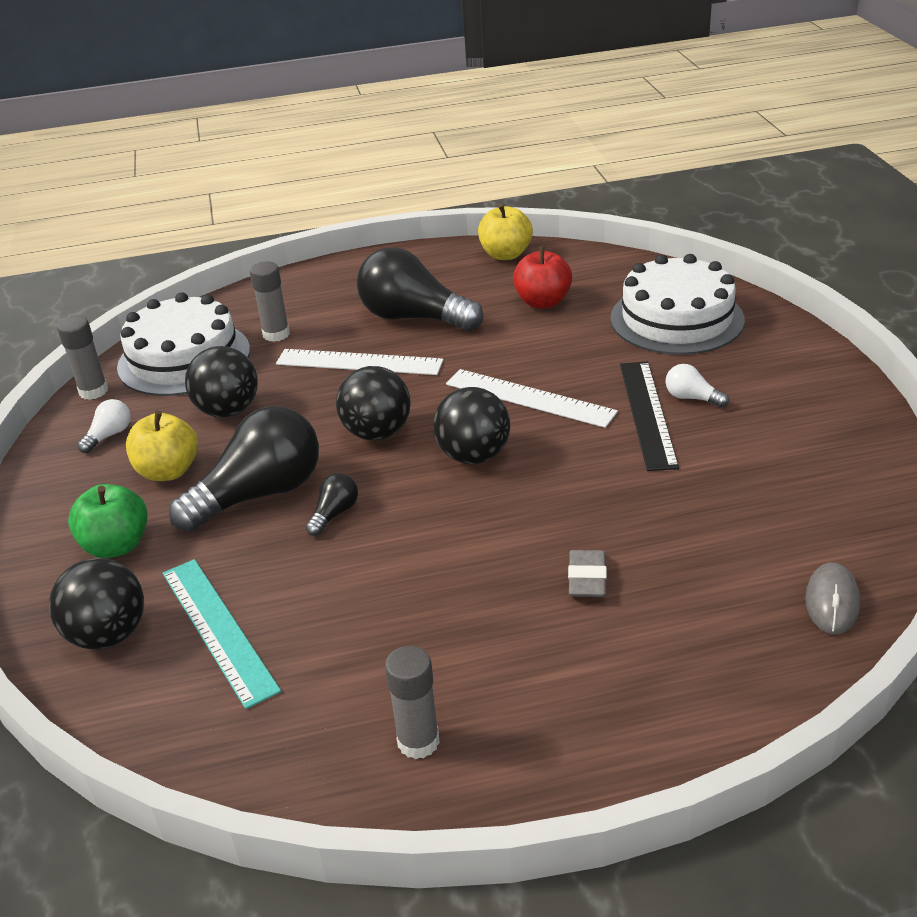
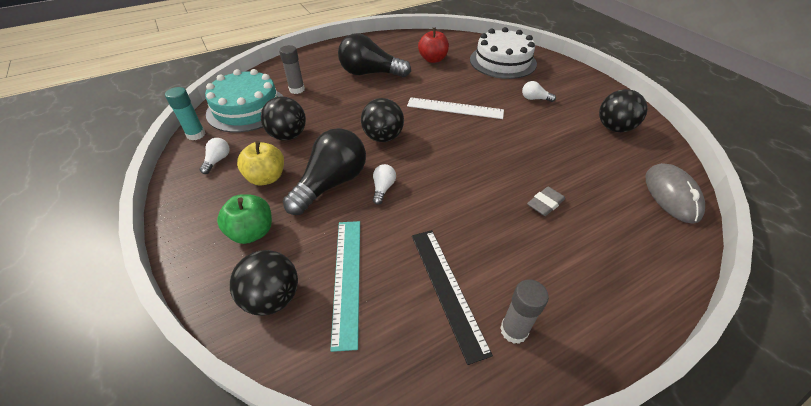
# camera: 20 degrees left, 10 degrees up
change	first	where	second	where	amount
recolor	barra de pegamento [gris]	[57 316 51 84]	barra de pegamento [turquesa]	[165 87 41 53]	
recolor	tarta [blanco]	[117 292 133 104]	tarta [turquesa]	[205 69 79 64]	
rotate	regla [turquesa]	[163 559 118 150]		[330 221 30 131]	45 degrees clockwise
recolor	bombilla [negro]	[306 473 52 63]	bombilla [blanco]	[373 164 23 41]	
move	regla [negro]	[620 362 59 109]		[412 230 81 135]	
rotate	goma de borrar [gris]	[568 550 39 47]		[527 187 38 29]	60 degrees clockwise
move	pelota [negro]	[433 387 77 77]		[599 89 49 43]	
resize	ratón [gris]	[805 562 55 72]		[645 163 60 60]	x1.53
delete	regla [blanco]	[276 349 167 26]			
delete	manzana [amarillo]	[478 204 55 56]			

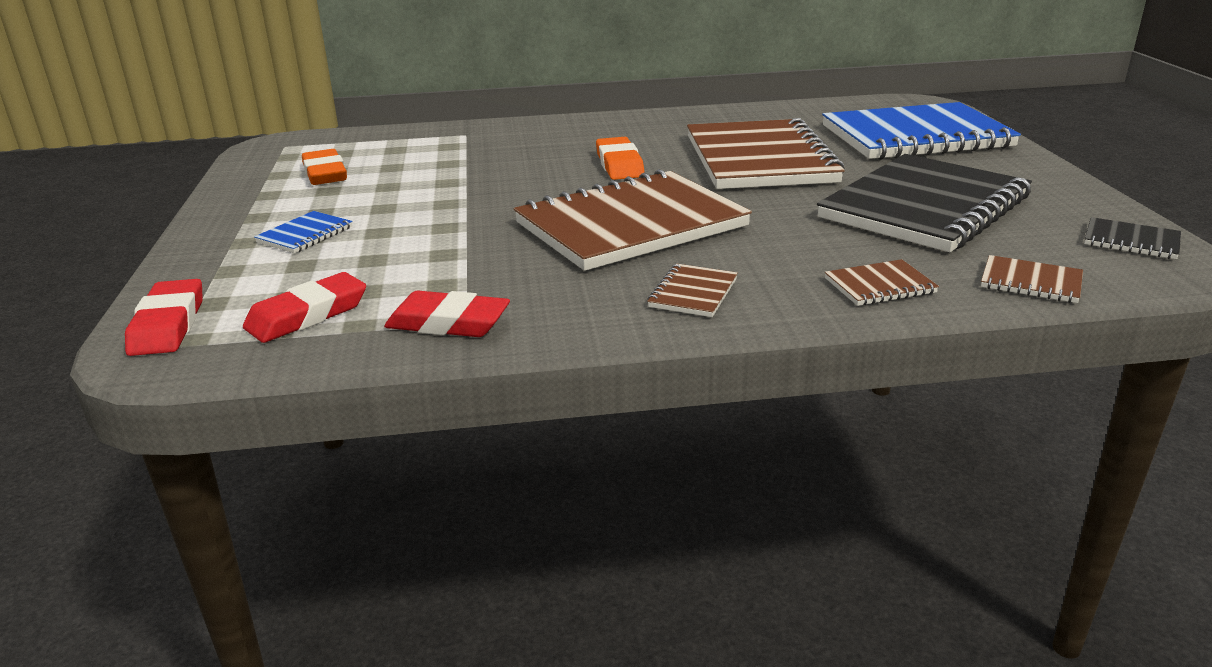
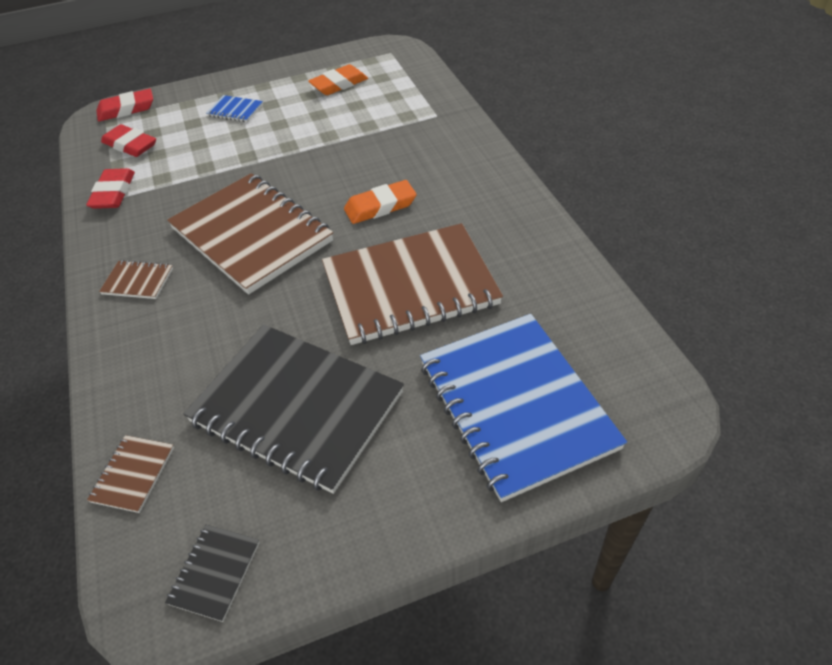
# camera: 80 degrees right, 20 degrees up
change	first	where	second	where	amount
delete	cuaderno [marrón]	[825 259 114 47]			

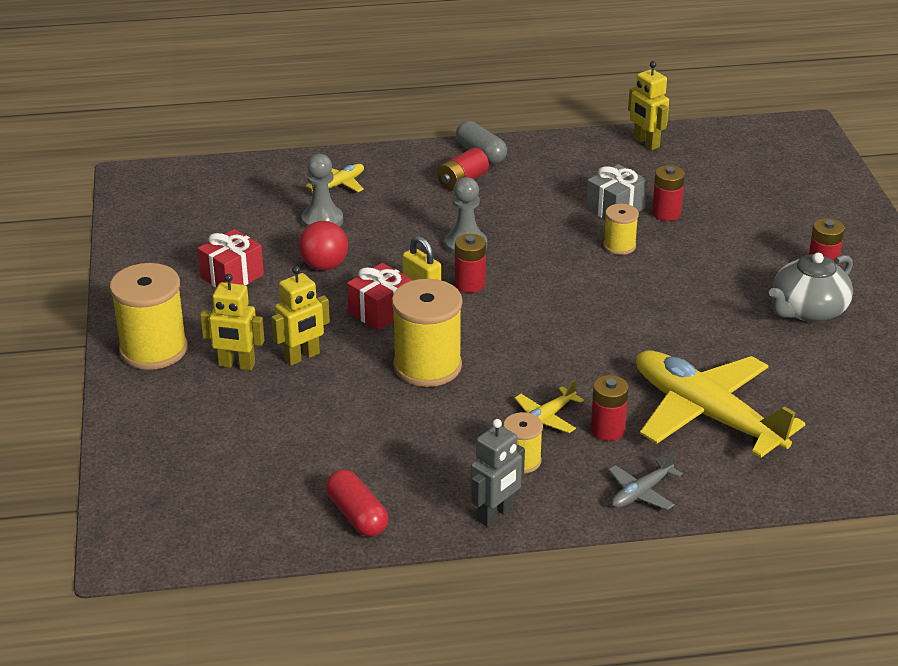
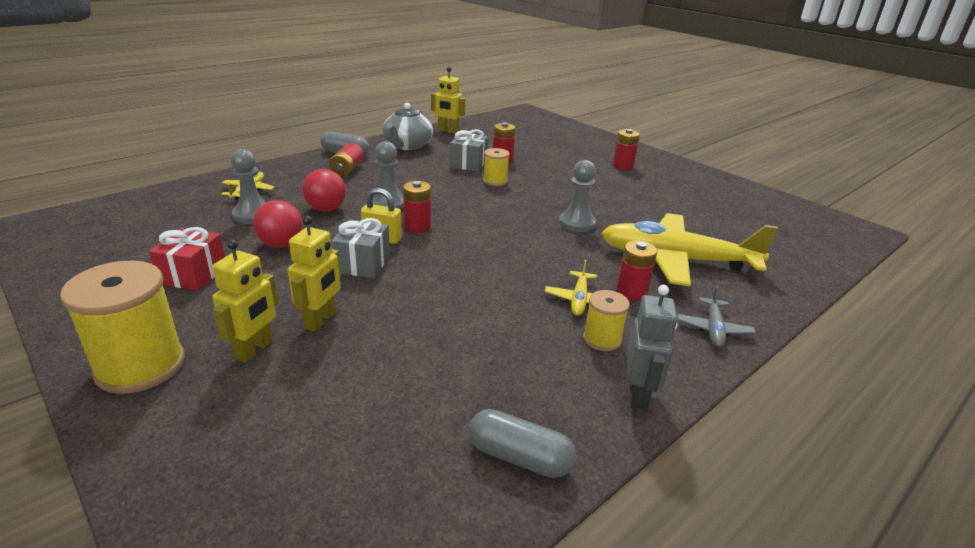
# camera: 35 degrees left, 5 degrees down
change	first	where	second	where	amount
rotate	robot [amarillo]	[200 274 64 96]		[212 240 66 123]	45 degrees counterclockwise
insert			pelota [rojo]	[302 169 44 42]	
recolor	regalo [rojo]	[347 263 66 68]	regalo [gris]	[331 218 59 60]	
move	tetera [gris]	[769 253 84 69]		[382 103 51 47]	
recolor	cápsula [rojo]	[326 469 62 68]	cápsula [gris]	[469 409 107 69]	
insert			peón [gris]	[559 160 37 72]	
delete	carrete [amarillo]	[392 279 70 108]			

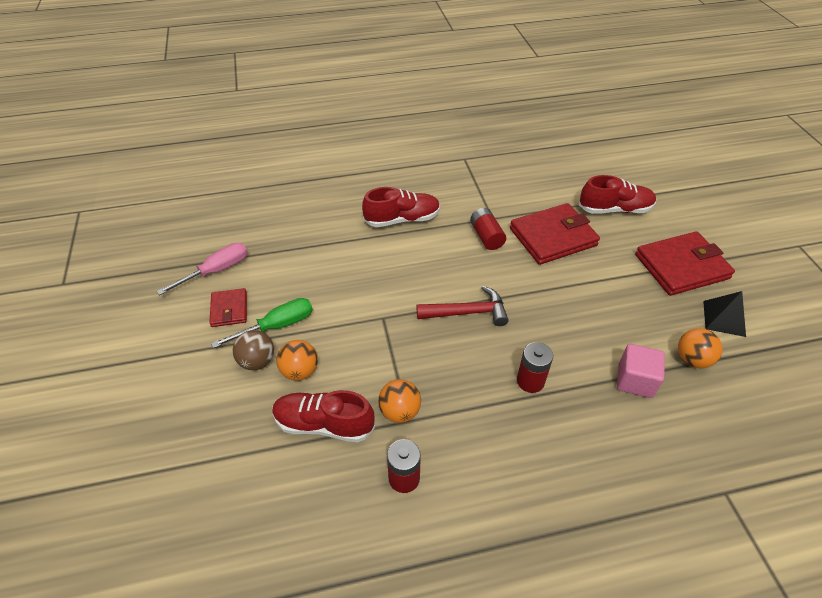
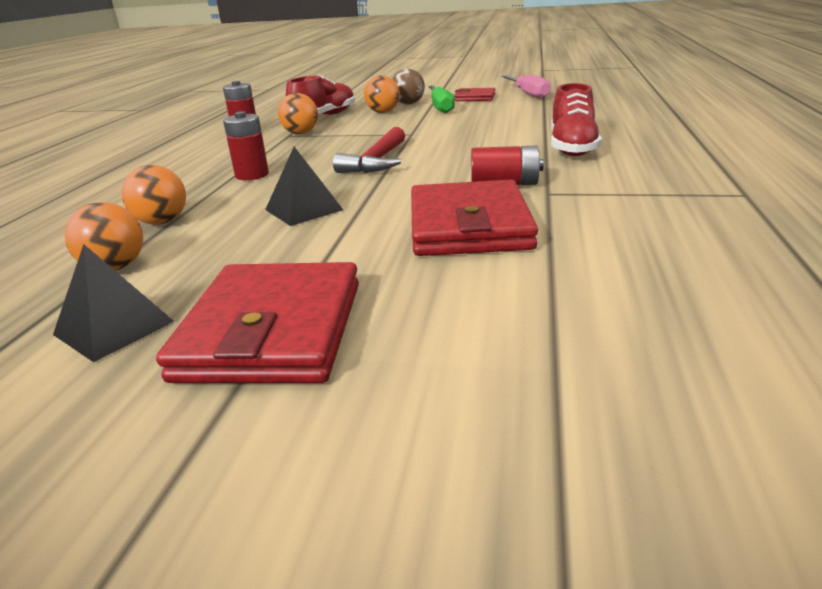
# camera: 115 degrees right, 20 degrees down
change	first	where	second	where	amount
replace	cubo [rosa]	[617 344 48 54]	pelota [naranja]	[122 165 64 60]	
insert			pirámide [negro]	[265 147 78 79]	
delete	zapato [rojo]	[579 175 77 39]			

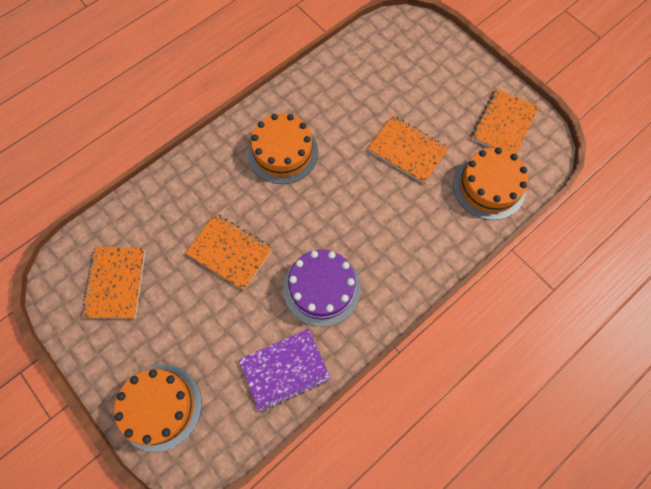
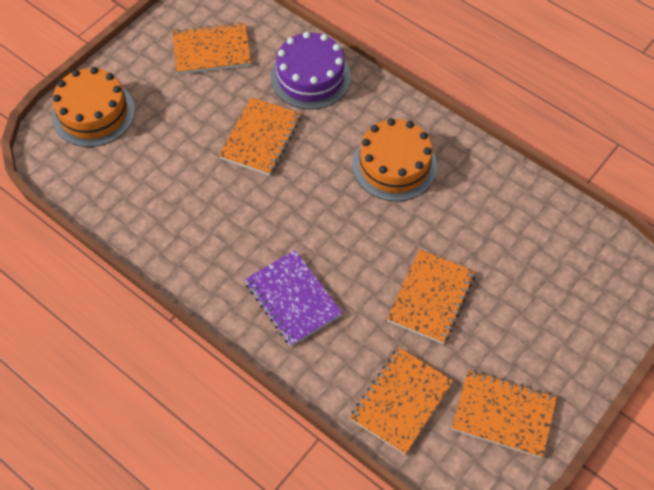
# camera: 80 degrees right, 10 degrees down
change	first	where	second	where	amount
move	cuaderno [morado]	[239 329 92 83]		[244 250 99 96]	
move	tarta [morado]	[283 250 78 77]		[271 32 80 77]	
replace	tarta [naranja]	[453 147 75 73]	cuaderno [naranja]	[350 347 103 108]	

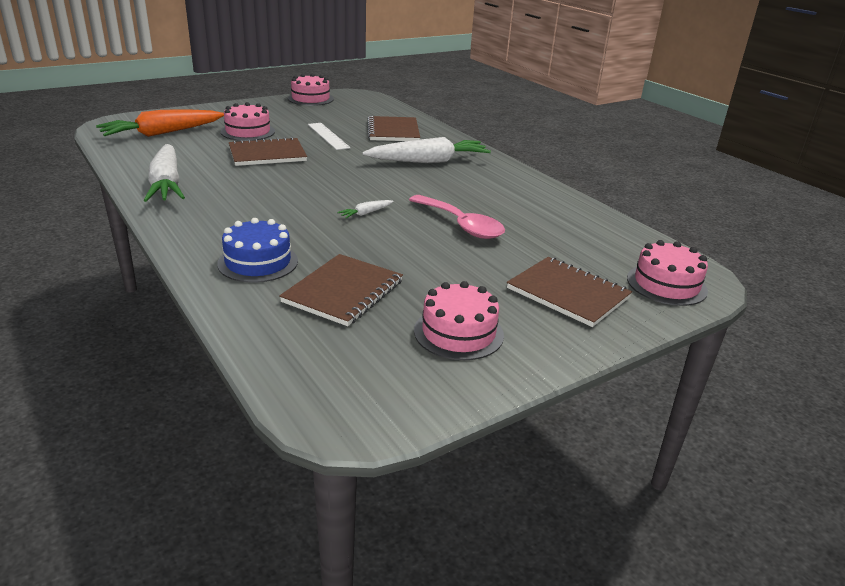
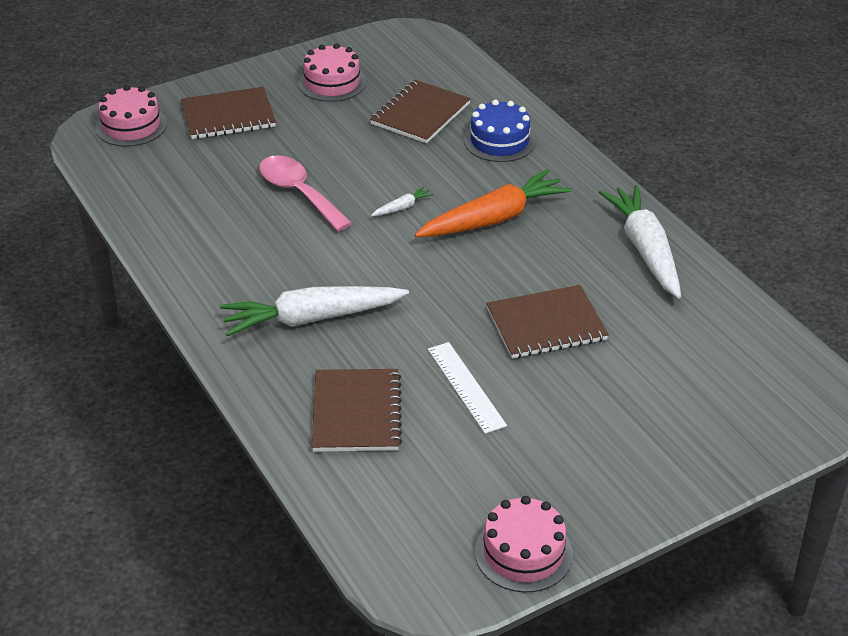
# camera: 175 degrees left, 10 degrees up
change	first	where	second	where	amount
rotate	cuaderno [marrón]	[507 257 125 70]		[181 87 95 52]	60 degrees counterclockwise
move	zanahoria [naranja]	[96 109 128 28]		[415 169 157 68]	
delete	tarta [rosa]	[221 102 54 39]			

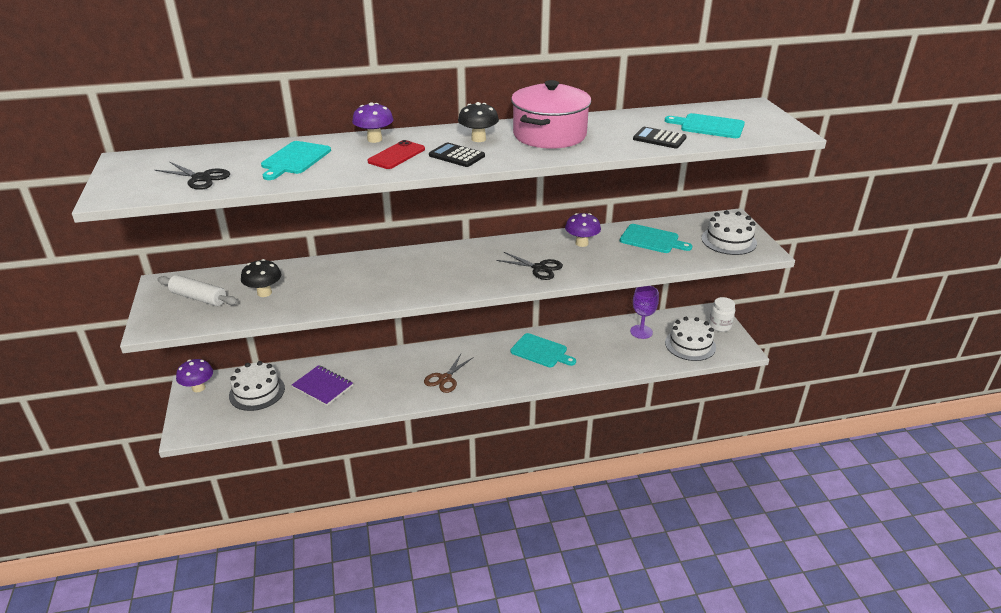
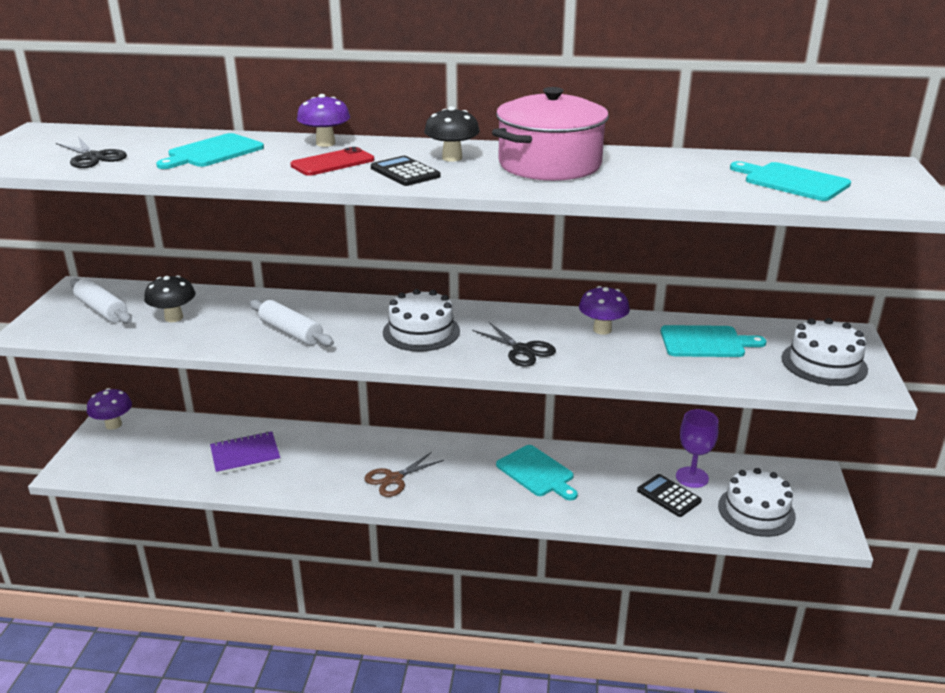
# camera: 20 degrees right, 5 degrees down
change	first	where	second	where	amount
rotate	cuaderno [morado]	[292 365 61 41]		[210 431 70 44]	75 degrees counterclockwise
insert			rodillo [blanco]	[250 299 84 48]	
move	tarta [blanco]	[229 361 56 50]		[383 289 77 62]	
move	calculadora [negro]	[633 127 53 21]		[637 474 65 43]	
rotate	tabla de cortar [turquesa]	[620 224 72 29]		[661 325 105 32]	45 degrees counterclockwise
delete	tarro [blanco]	[709 297 26 35]			

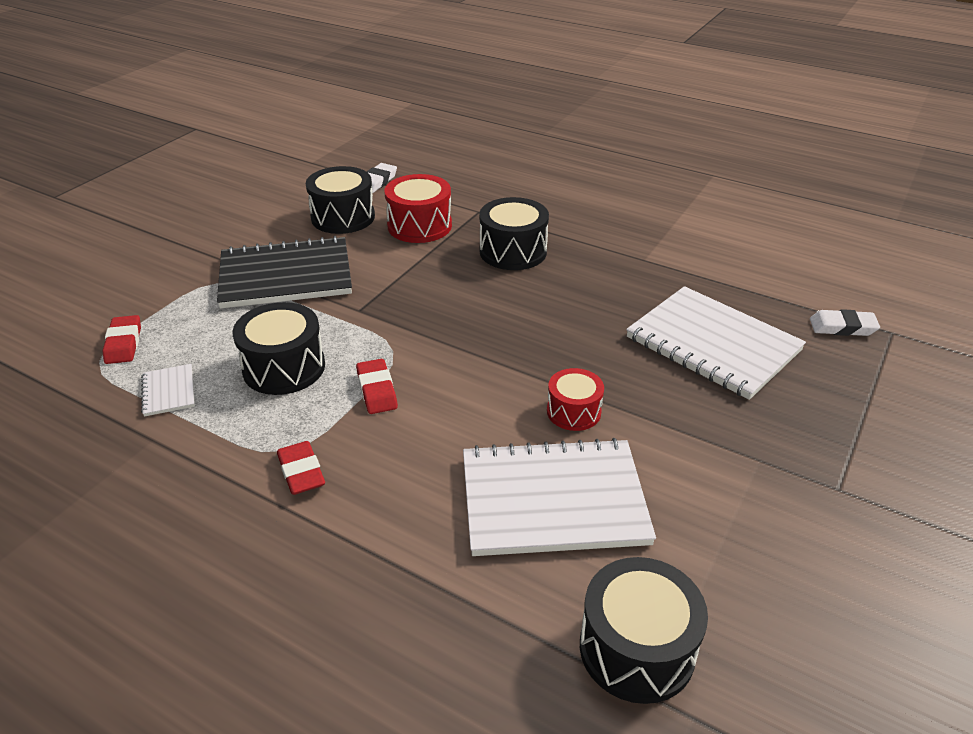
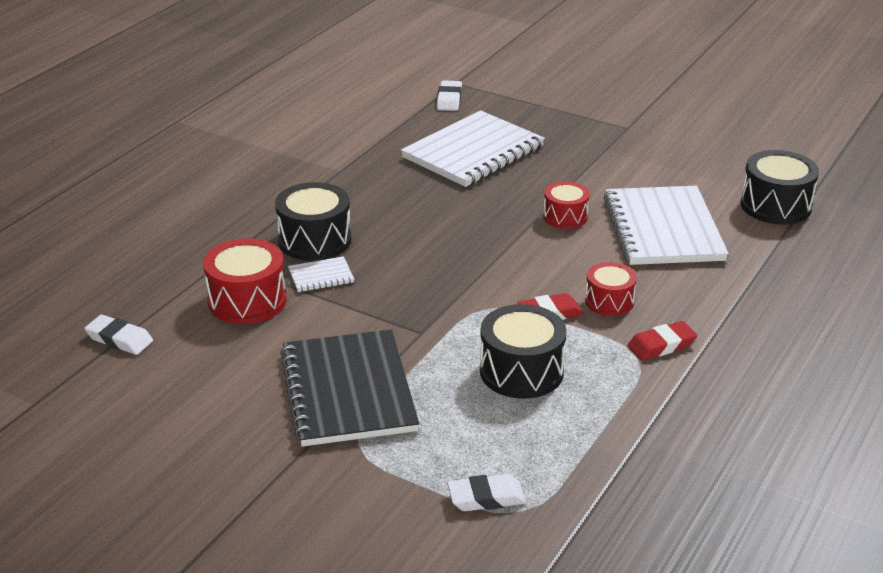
# camera: 90 degrees left, 5 degrees down
change	first	where	second	where	amount
move	cuaderno [blanco]	[141 364 54 53]		[288 256 66 36]	
recolor	goma de borrar [rojo]	[103 315 38 49]	goma de borrar [blanco]	[447 474 79 37]	
insert			tambor [rojo]	[585 262 52 54]	
delete	tambor [negro]	[306 166 69 68]			

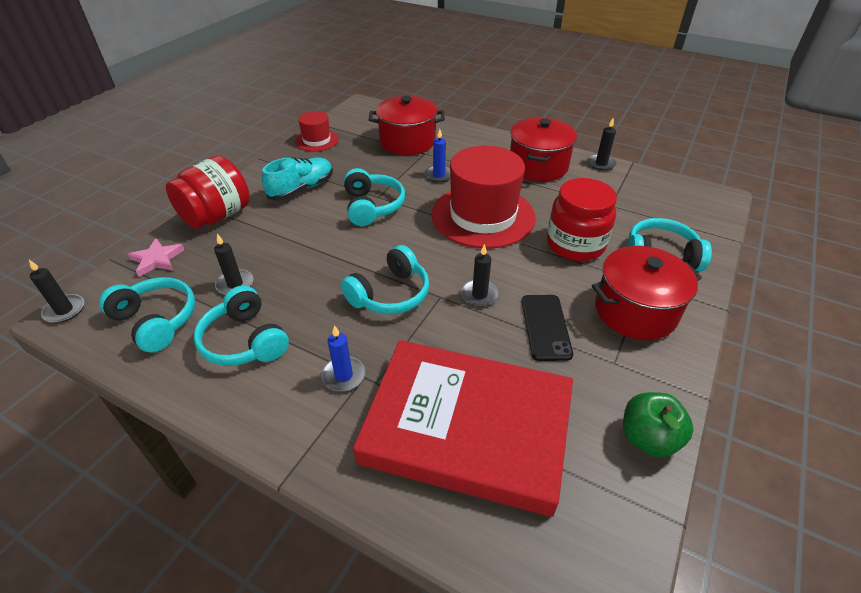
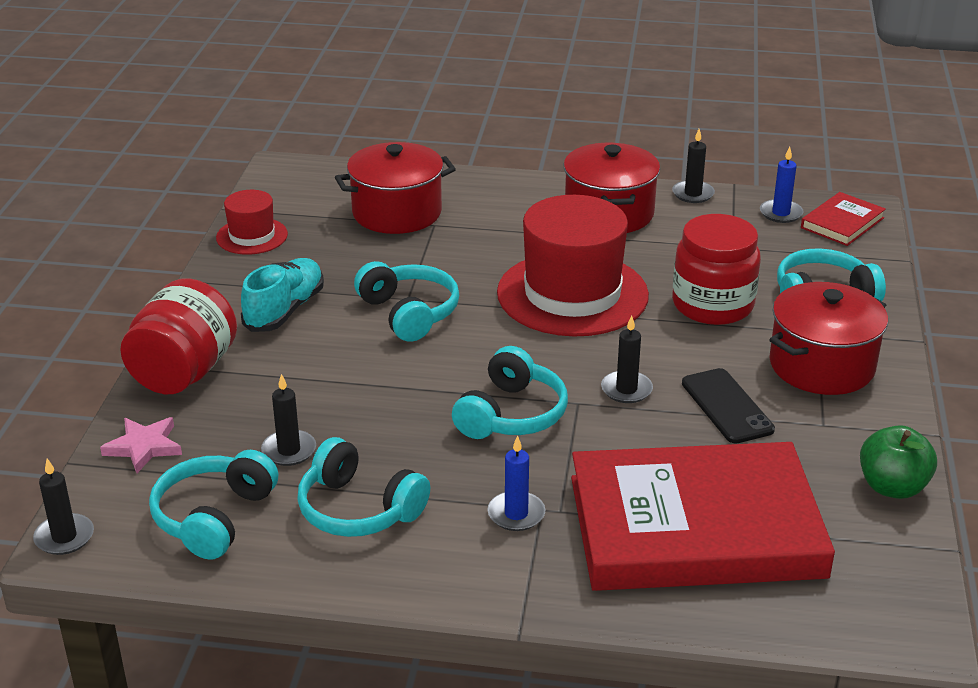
# camera: 20 degrees left, 10 degrees down
change	first	where	second	where	amount
rotate	auriculares [turquesa]	[99 277 96 76]		[149 450 129 110]	90 degrees counterclockwise
move	vela [azul]	[425 129 25 54]		[760 147 44 76]	
insert			libro [rojo]	[801 192 85 54]	

